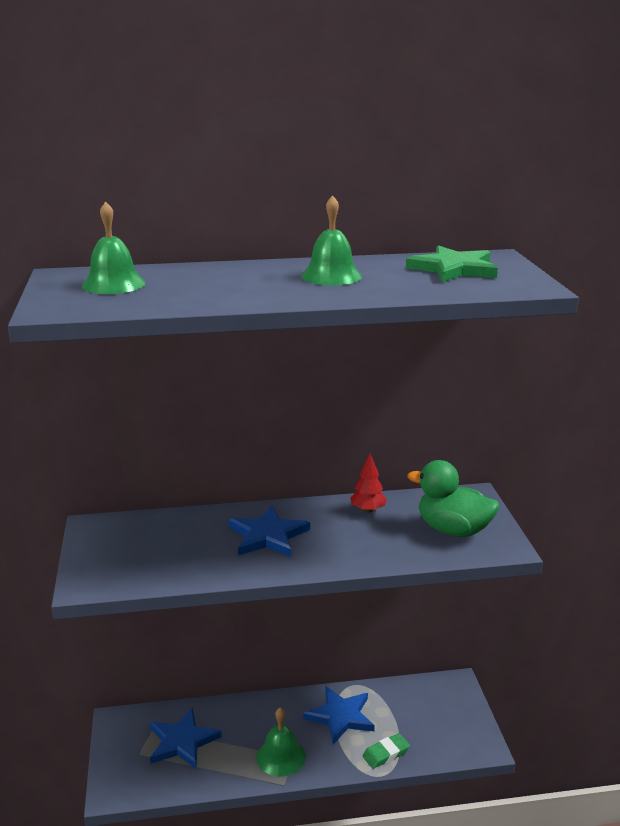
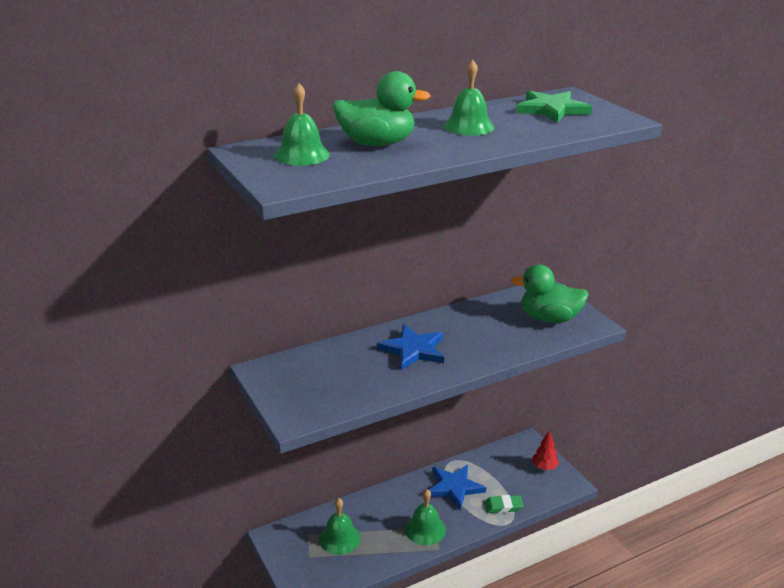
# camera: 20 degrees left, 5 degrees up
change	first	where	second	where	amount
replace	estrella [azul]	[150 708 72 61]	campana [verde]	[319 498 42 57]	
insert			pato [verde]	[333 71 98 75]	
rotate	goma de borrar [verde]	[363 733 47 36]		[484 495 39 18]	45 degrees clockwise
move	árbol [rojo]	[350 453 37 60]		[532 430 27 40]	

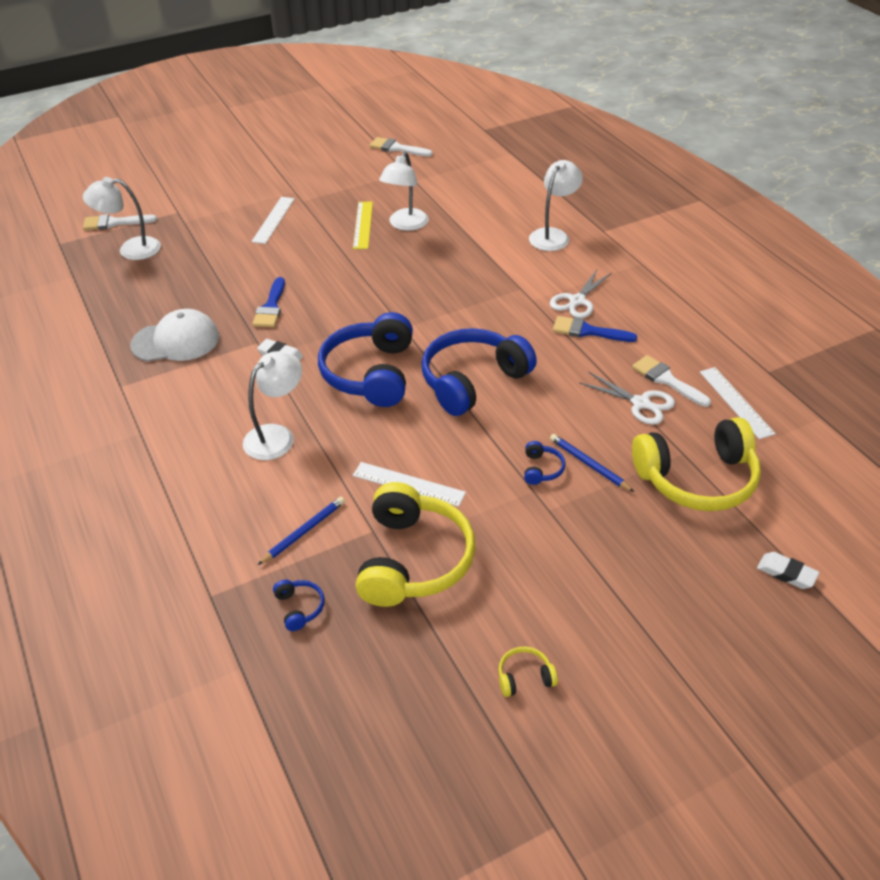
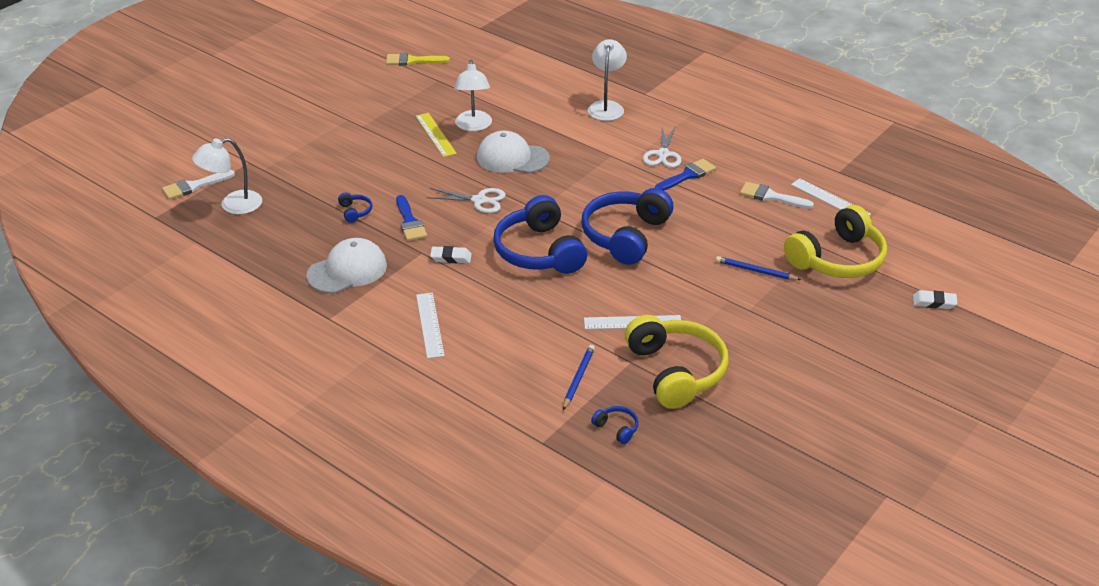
# camera: 25 degrees left, 5 degrees down
change	first	where	second	where	amount
move	auriculares [azul]	[524 441 42 44]		[338 193 34 30]	
recolor	pincel [blanco]	[369 137 64 20]	pincel [amarillo]	[386 53 64 13]	
move	regla [blanco]	[252 197 43 47]		[416 293 29 66]	
move	tijeras [blanco]	[579 372 96 53]		[426 188 80 25]	
insert			gorra [blanco]	[477 130 73 43]	
rotate	pincel [azul]	[553 316 84 26]		[655 159 61 32]	150 degrees clockwise
delete	lámpara [blanco]	[243 351 59 109]			
delete	auriculares [amarillo]	[498 646 60 51]			

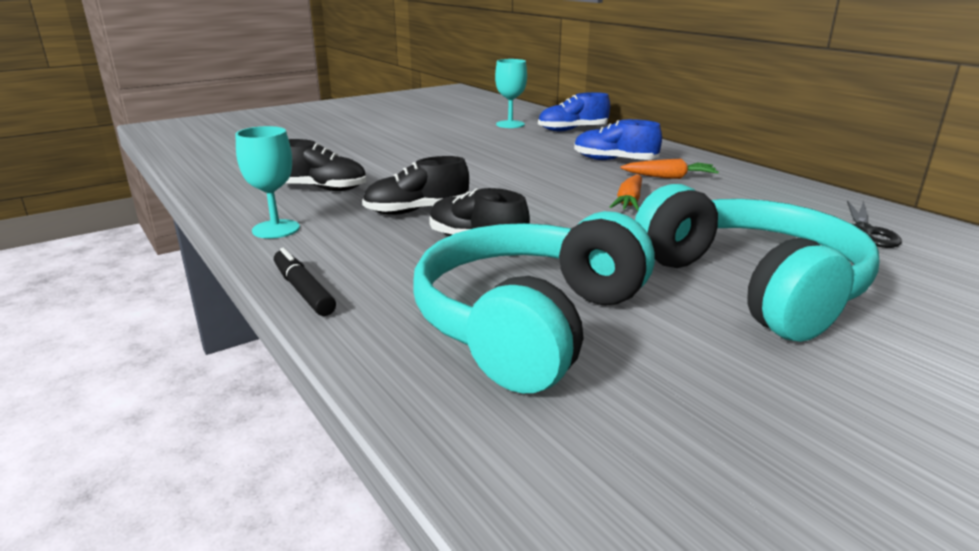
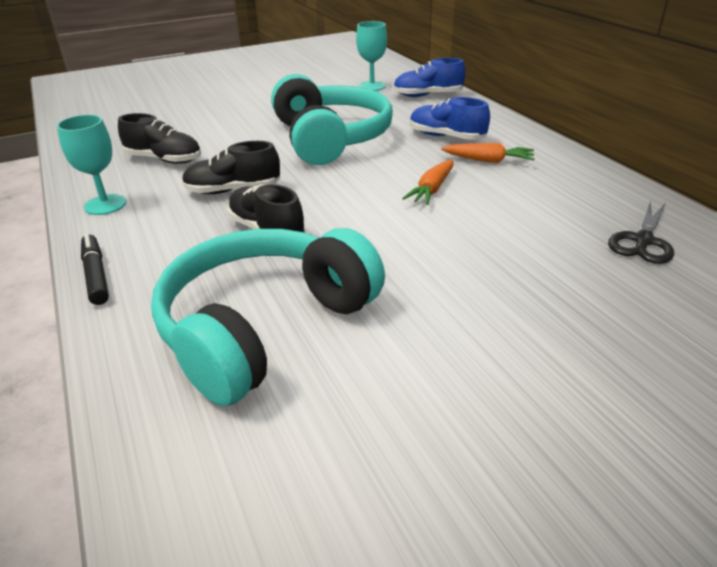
# camera: 10 degrees right, 10 degrees up
change	first	where	second	where	amount
move	auriculares [turquesa]	[635 184 244 158]		[271 74 122 91]	

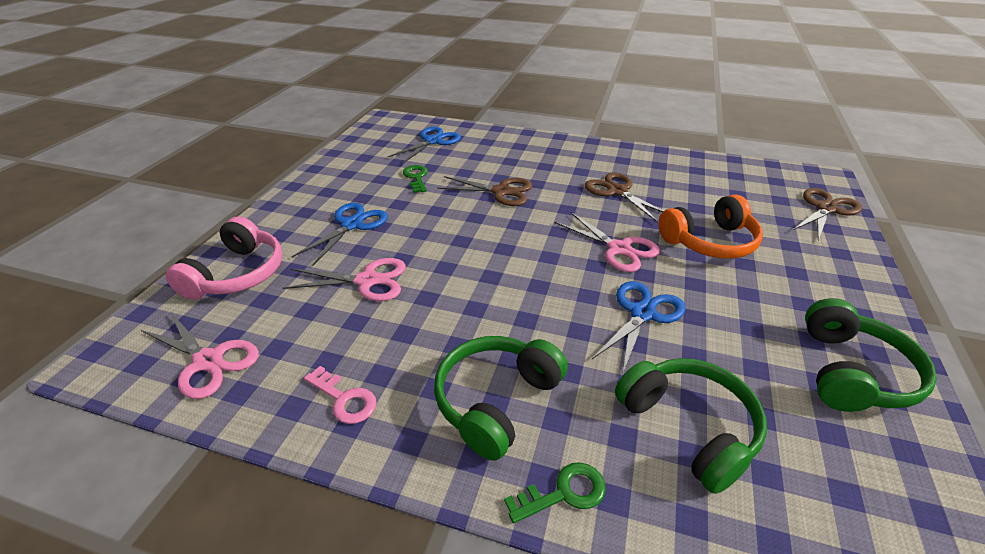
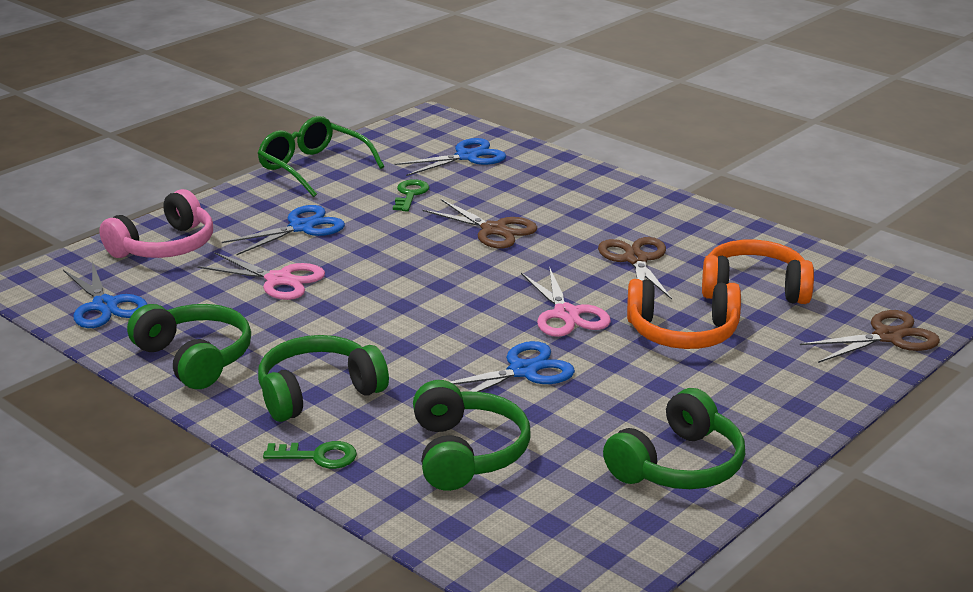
# camera: 25 degrees right, 10 degrees down
change	first	where	second	where	amount
recolor	tijeras [rosa]	[141 313 118 86]	tijeras [azul]	[63 261 84 67]	
replace	llave [rosa]	[304 366 72 58]	auriculares [verde]	[127 304 124 85]	
insert			gafas [verde]	[258 116 126 81]	
insert			auriculares [naranja]	[702 240 112 64]	

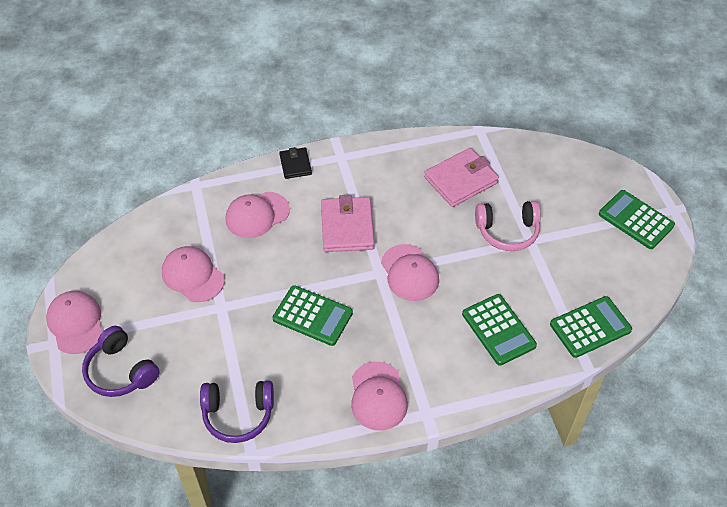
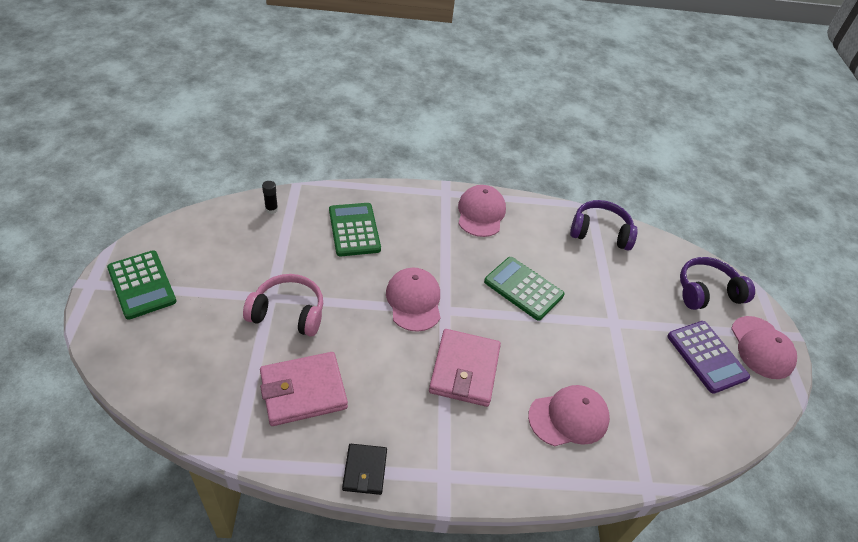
# camera: 170 degrees left, 5 degrees down
change	first	where	second	where	amount
replace	calculadora [verde]	[550 296 82 62]	barra de pegamento [negro]	[262 181 16 33]	
move	cartera [negro]	[279 147 33 32]		[342 444 45 51]	
insert			calculadora [morado]	[667 321 83 73]	
rotate	auriculares [morado]	[82 326 78 71]		[680 257 75 53]	75 degrees counterclockwise
delete	gorra [rosa]	[162 246 63 57]			

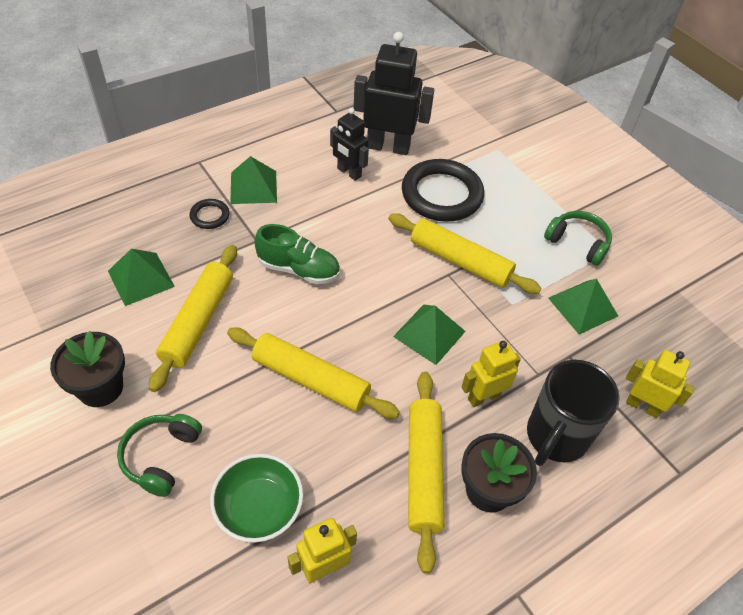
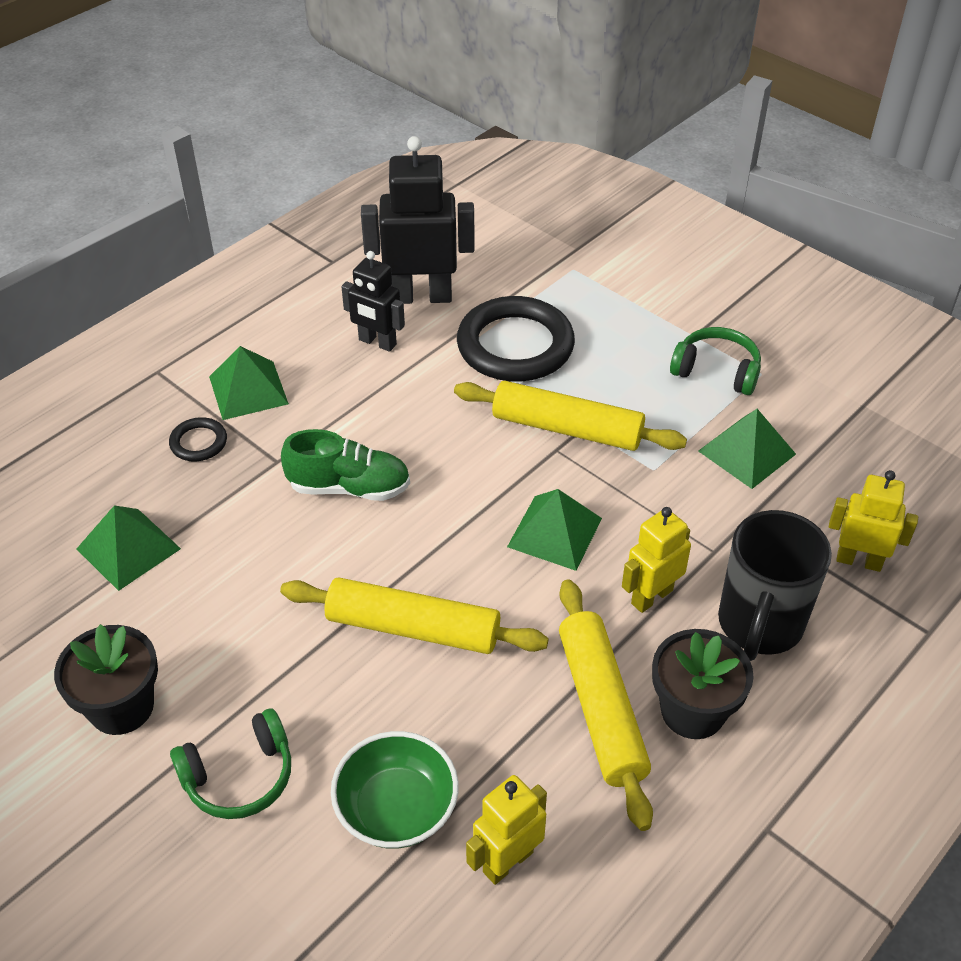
# camera: 10 degrees left, 5 degrees down
change	first	where	second	where	amount
rotate	auriculares [verde]	[117 414 85 83]		[170 709 121 110]	120 degrees counterclockwise
delete	rodillo [amarillo]	[149 245 88 147]			

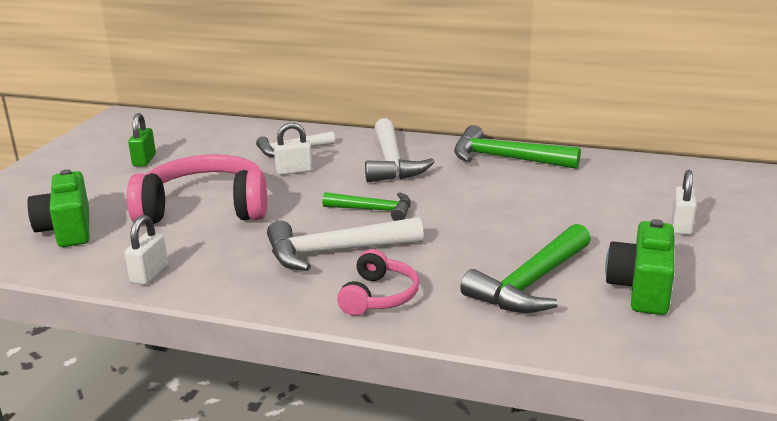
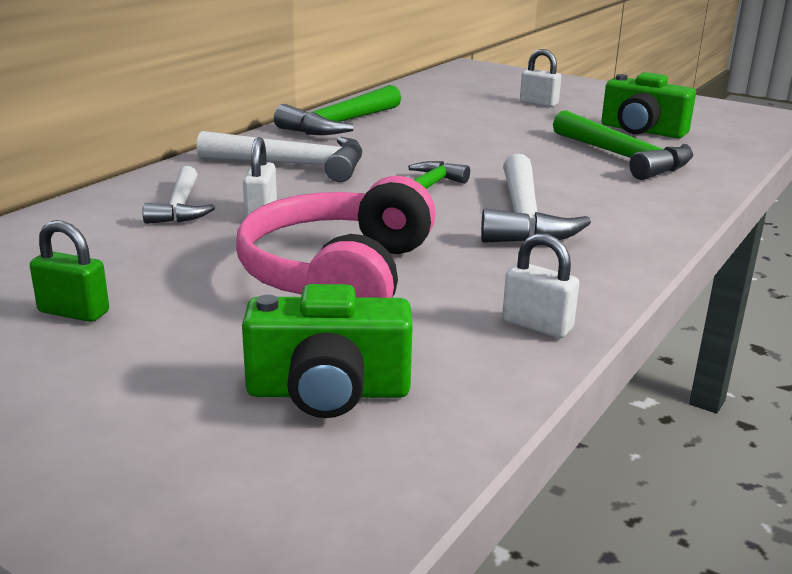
# camera: 75 degrees left, 0 degrees up
change	first	where	second	where	amount
delete	auriculares [rosa]	[337 249 82 67]			

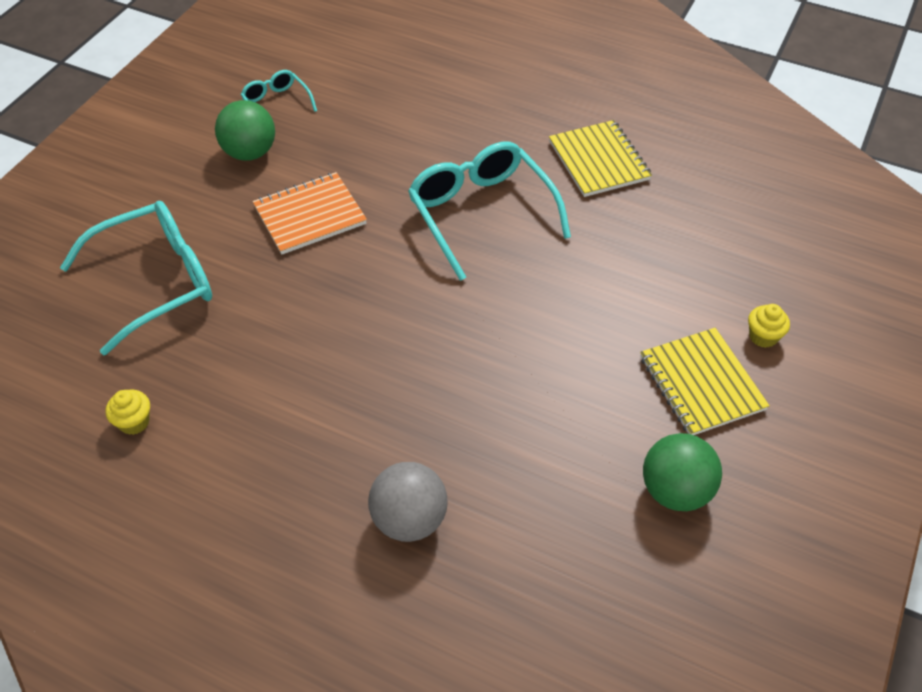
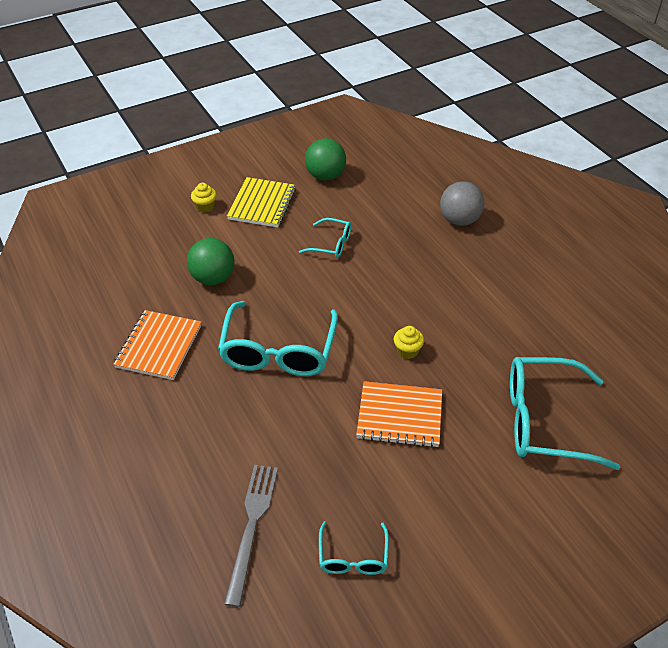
# camera: 145 degrees left, 5 degrees down
change	first	where	second	where	amount
recolor	cuaderno [amarillo]	[549 120 103 77]	cuaderno [naranja]	[113 310 88 70]	
move	pelota [verde]	[215 100 60 61]		[187 238 48 47]	
insert			tenedor [gris]	[224 465 54 142]	
insert			gafas [turquesa]	[299 218 52 40]	
move	magdalena [amarillo]	[105 390 45 45]		[394 326 30 33]	

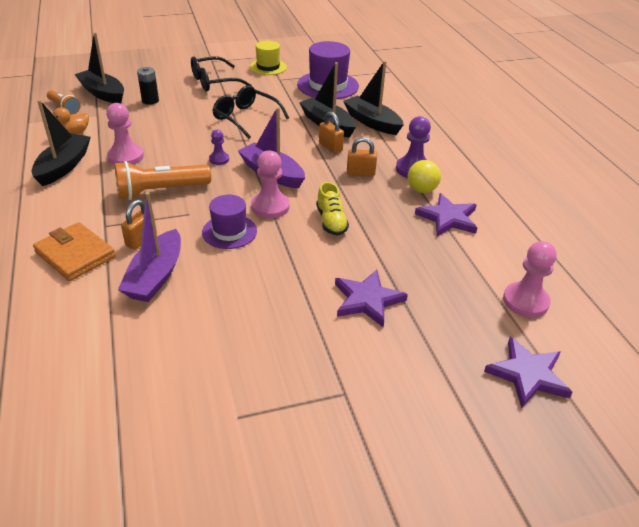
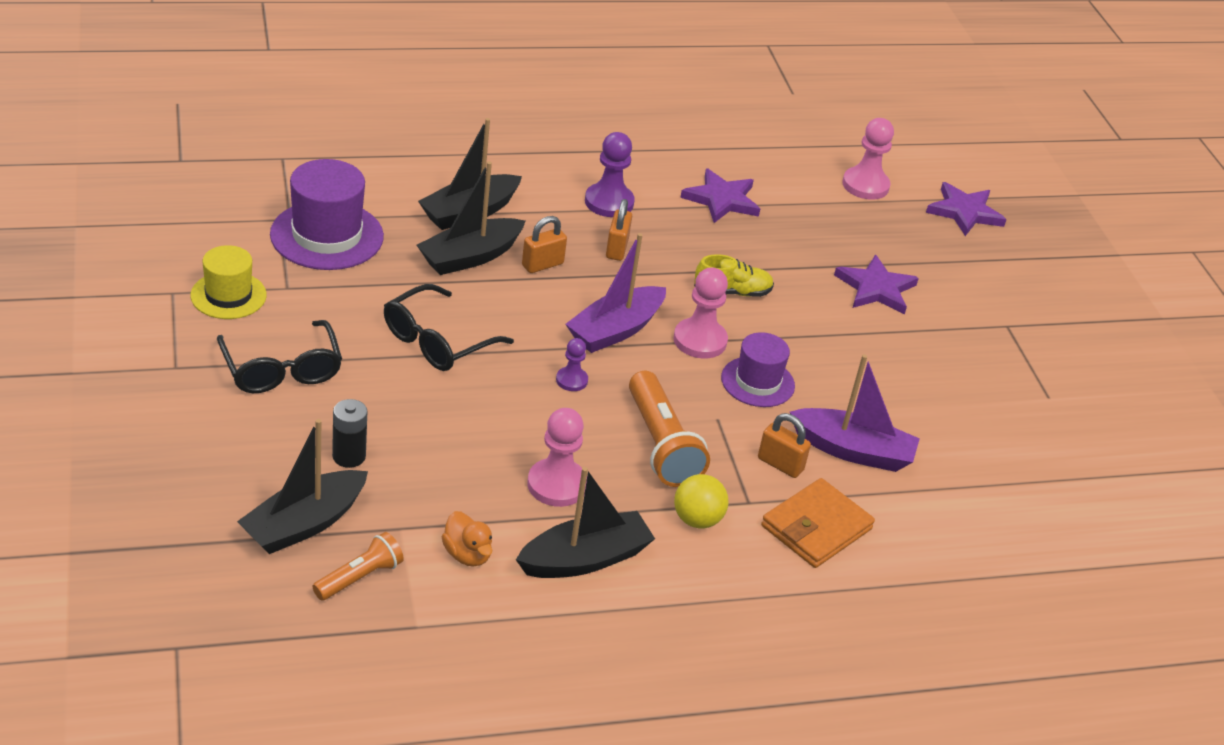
# camera: 90 degrees left, 0 degrees up
change	first	where	second	where	amount
rotate	barco [negro]	[32 100 59 86]		[516 467 139 111]	135 degrees clockwise
move	pelota [amarillo]	[408 160 33 33]		[674 474 55 55]	

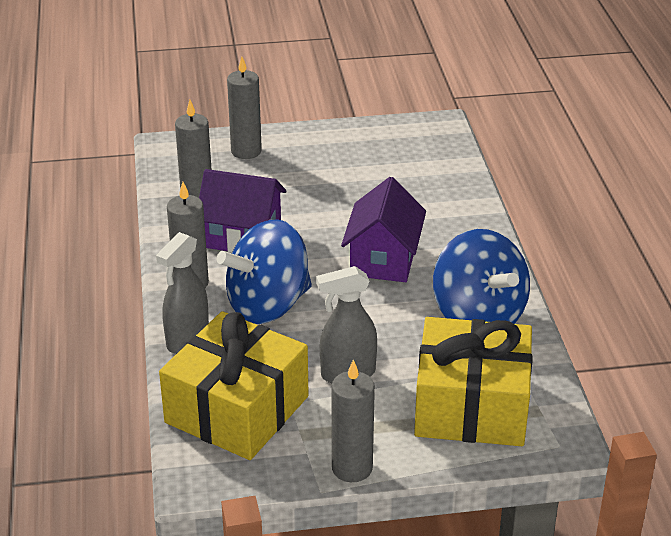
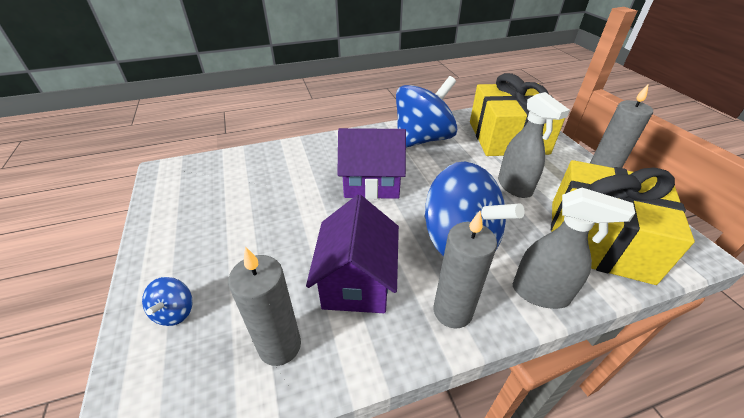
# camera: 100 degrees left, 5 degrees up
change	first	where	second	where	amount
replace	vela [gris]	[227 57 35 102]	peonza [azul]	[142 277 51 49]	

